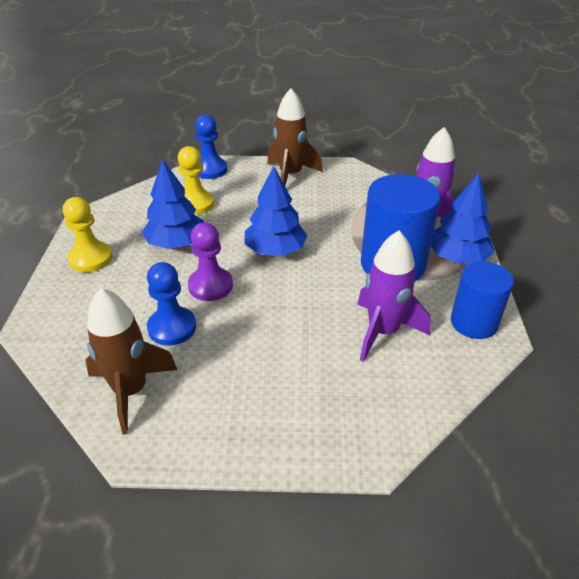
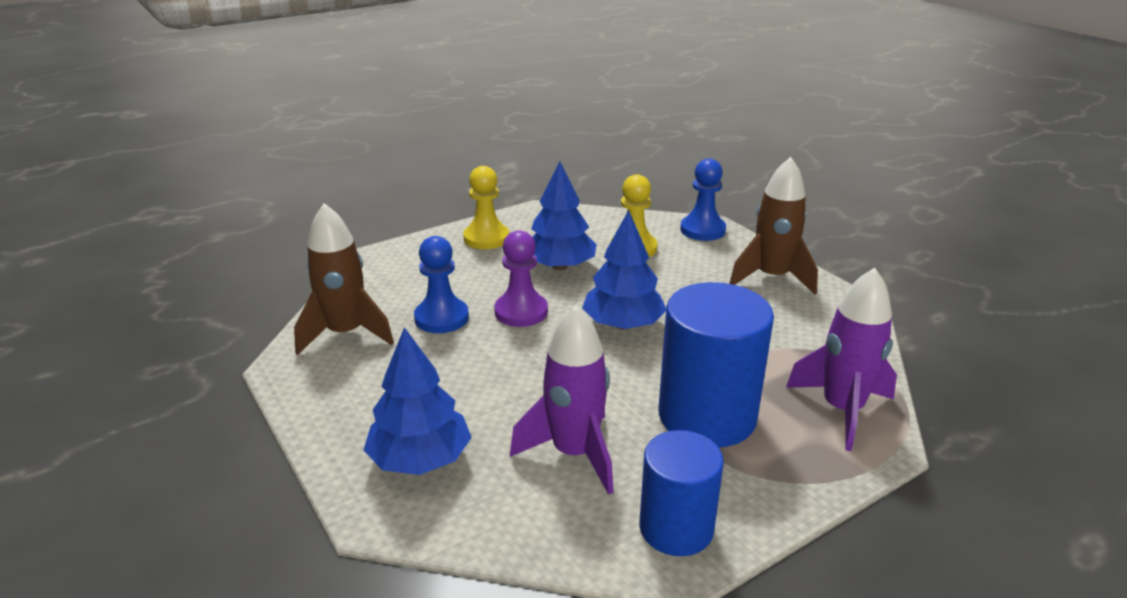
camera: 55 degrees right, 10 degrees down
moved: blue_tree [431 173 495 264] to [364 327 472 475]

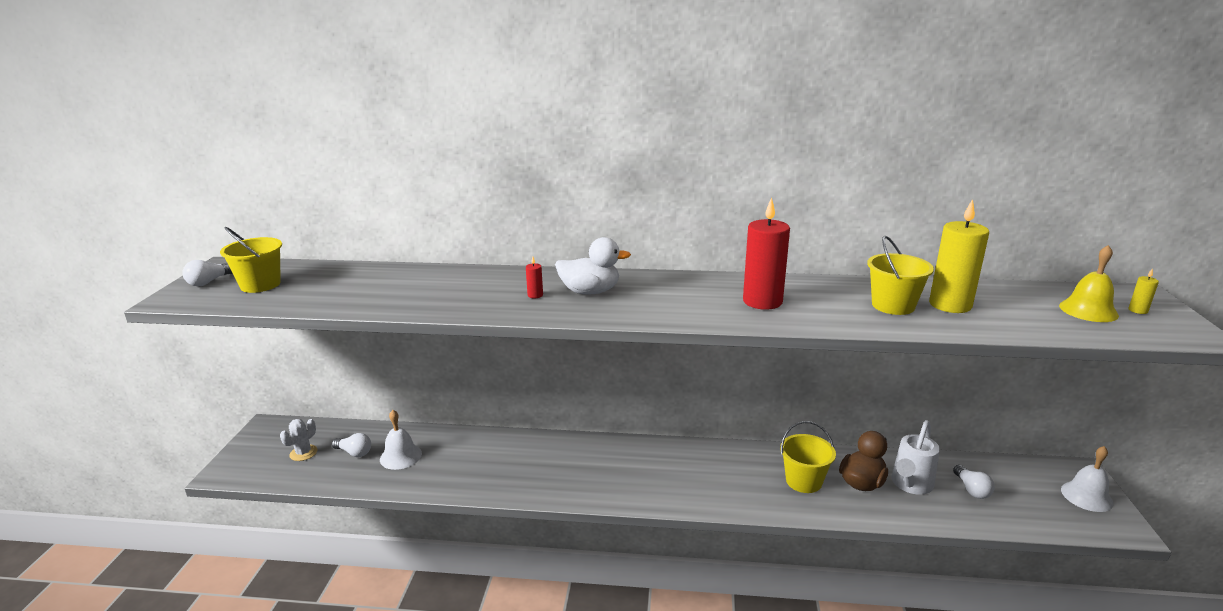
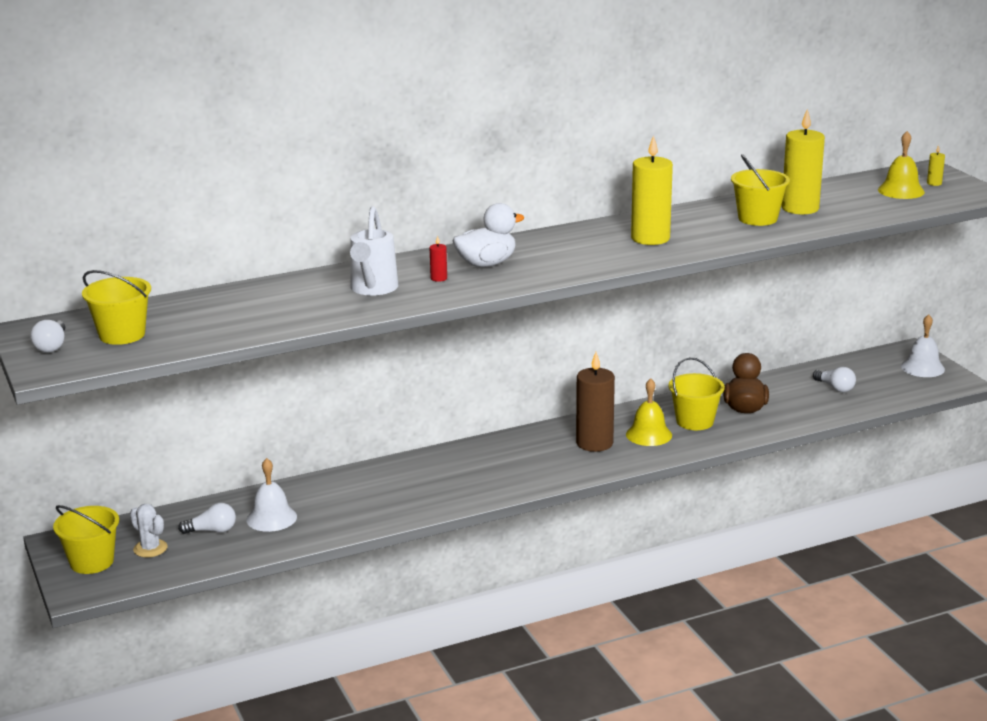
camera: 30 degrees left, 0 degrees up
added: yellow_bucket [53 505 119 574]; brown_candle [576 352 615 452]; yellow_bell [626 378 672 446]
moved: white_watering_can [891 420 940 495] to [350 206 398 295]
recoloured: red_candle [743 197 790 310] to yellow_candle [631 135 673 245]
turned: white_cactus [280 419 318 461] = [130 504 167 557] 45 degrees counterclockwise

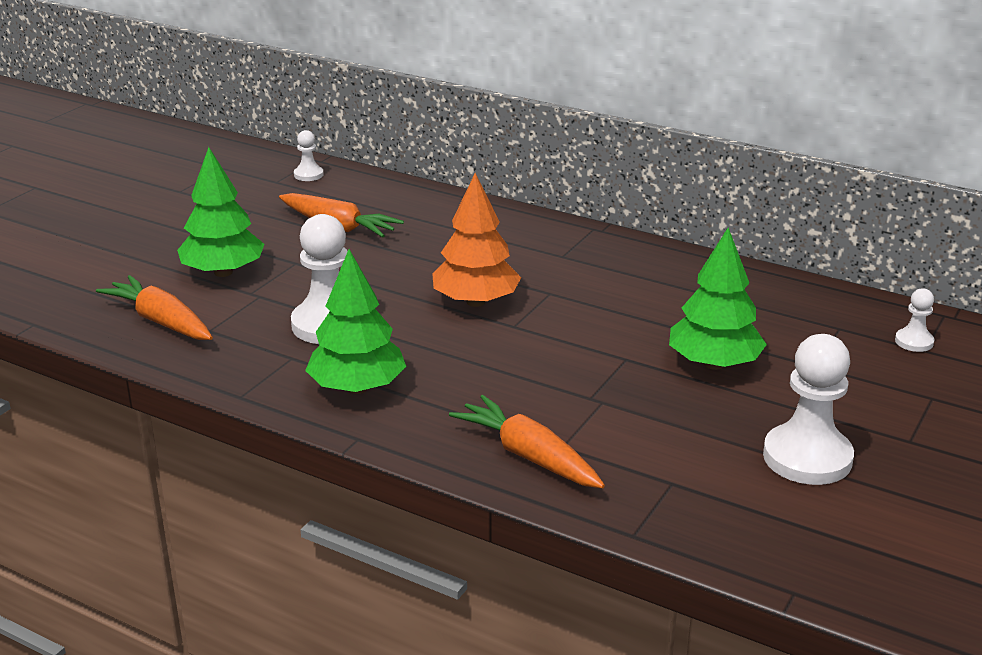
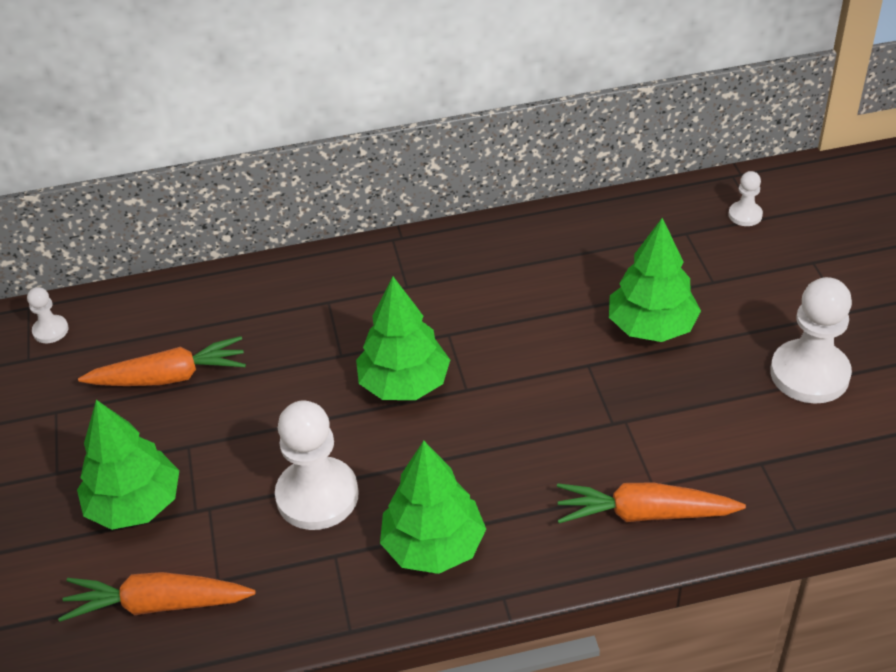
camera: 40 degrees left, 15 degrees up
recoloured: orange_tree [432 173 521 307] to green_tree [356 277 450 400]

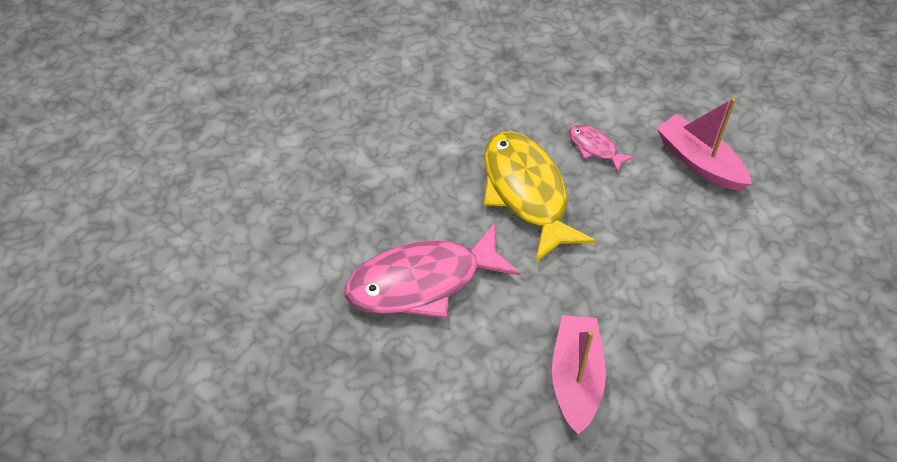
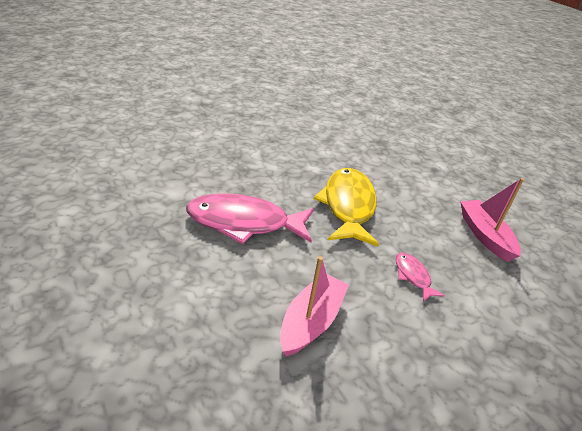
camera: 20 degrees right, 15 degrees down
moved: pink_fish [569 125 635 173] to [396 253 445 302]

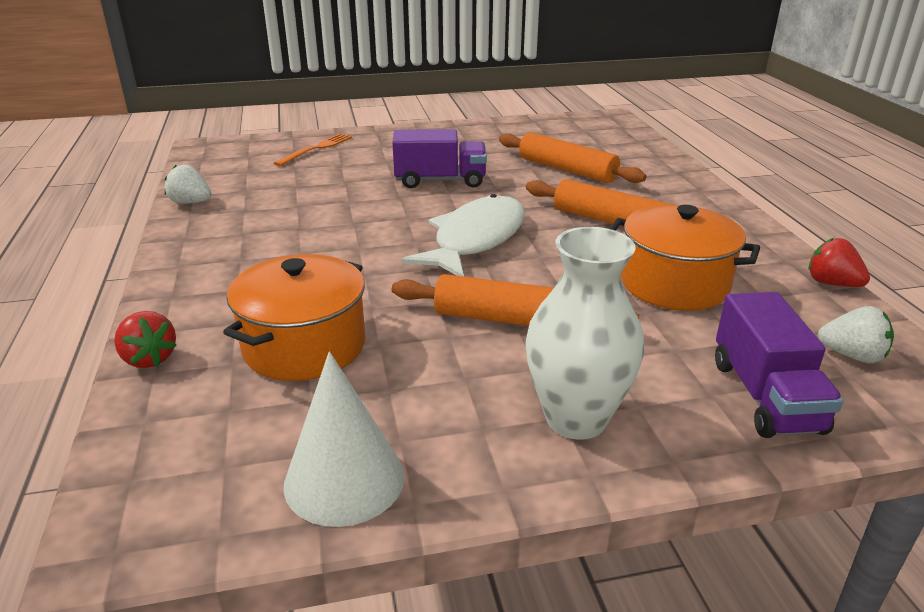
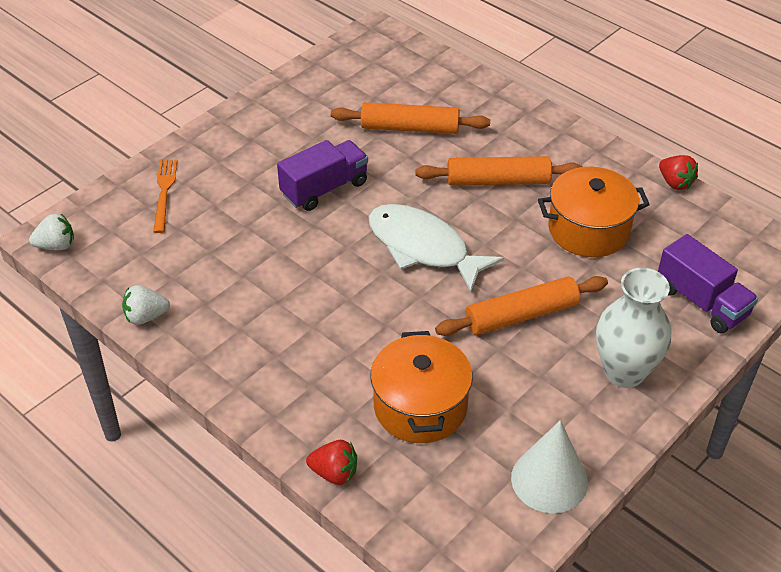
camera: 35 degrees left, 15 degrees up
moved: white_strawberry [818 306 894 363] to [29 214 74 250]
turned: white_fish [402 194 525 276] = [369 204 504 292] 45 degrees counterclockwise; red_strawberry [808 238 870 287] = [659 155 698 190] 135 degrees counterclockwise

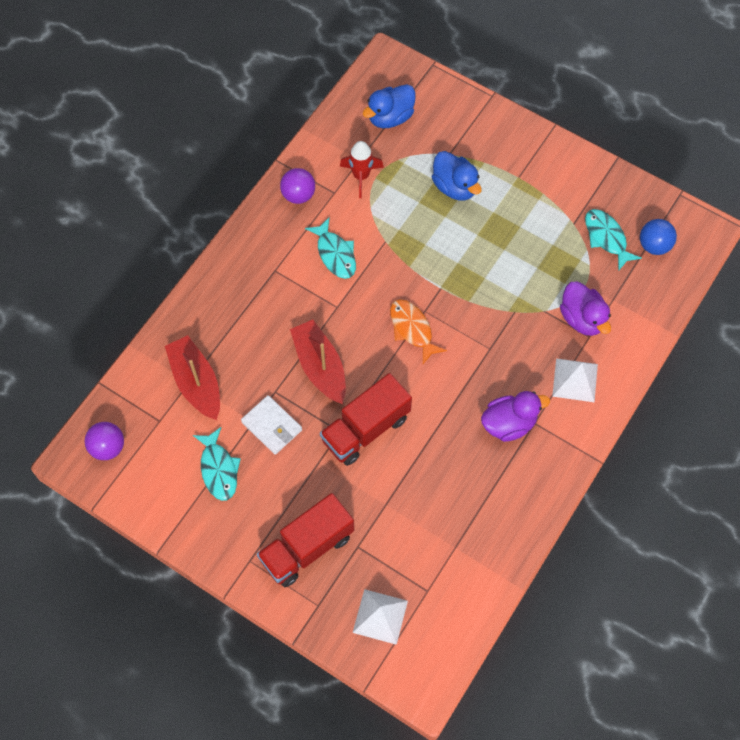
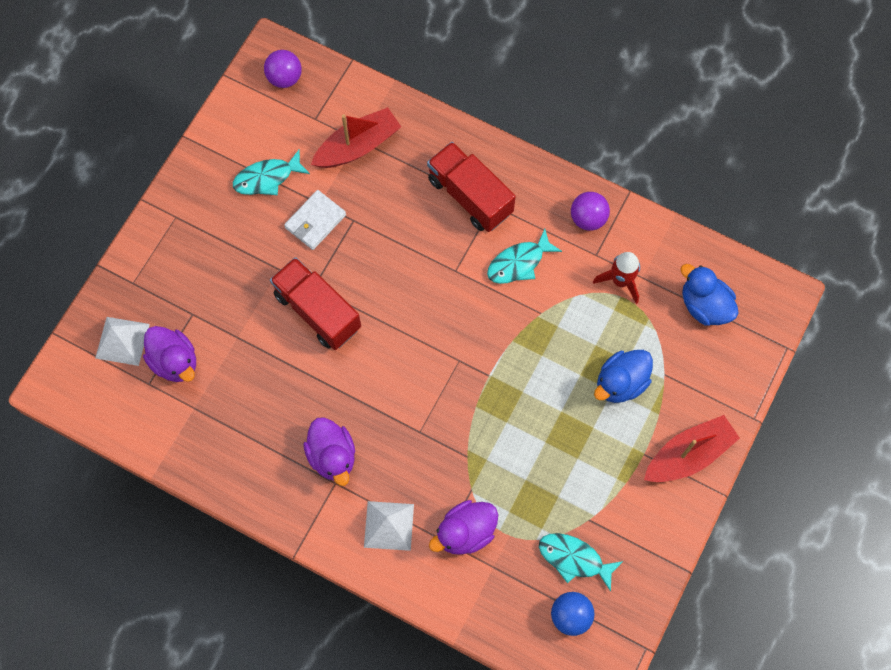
camera: 85 degrees right, 5 degrees up
removed: orange_fish [390 299 447 364]
added: purple_duck [143 326 196 382]
moved: red_truck [257 493 354 587] to [427 142 516 232]; red_boat [290 319 346 404] to [644 415 740 482]
turned: turquoise_fish [585 209 642 271] = [539 533 623 592] 120 degrees counterclockwise

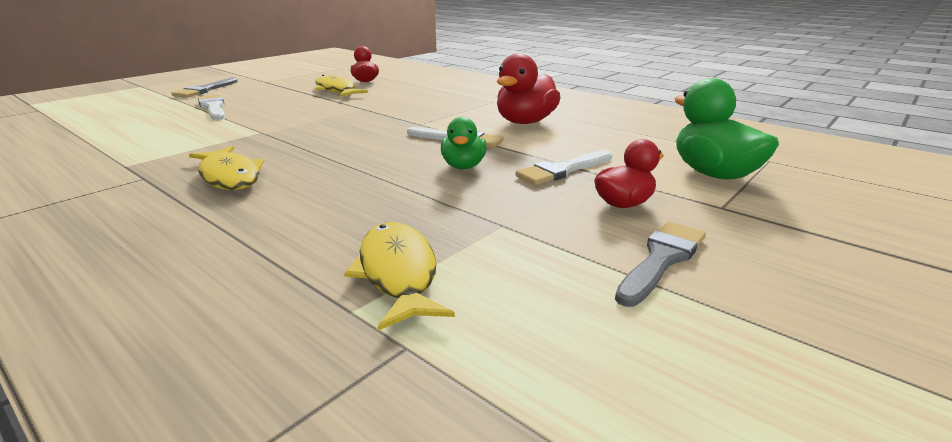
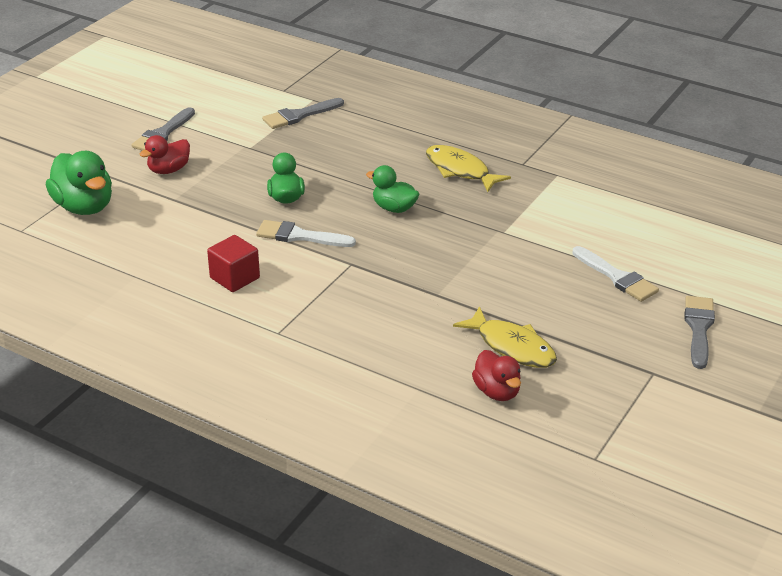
camera: 170 degrees right, 10 degrees up
removed: white_brush [515 150 612 185]
added: green_duck [366 165 419 213]
replaced: yellow_fish [344 222 455 331] to grey_brush [262 98 344 129]; red_duck [497 53 561 124] to red_cube [207 235 260 292]

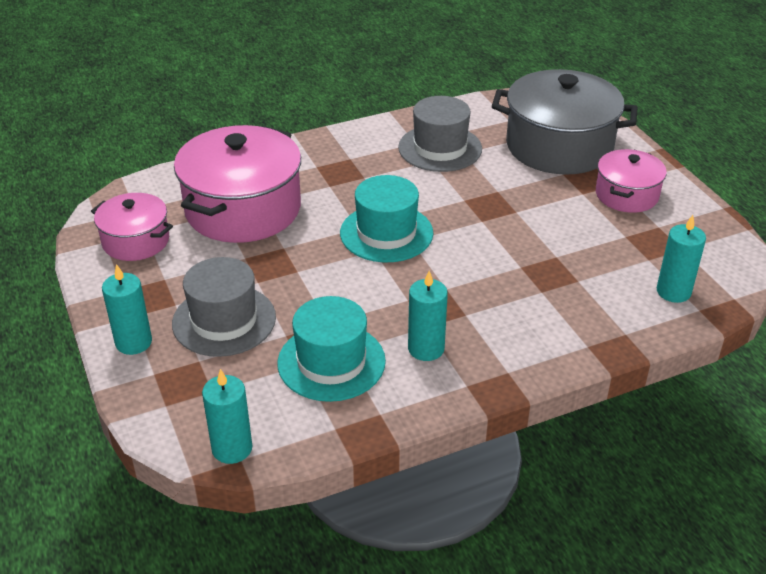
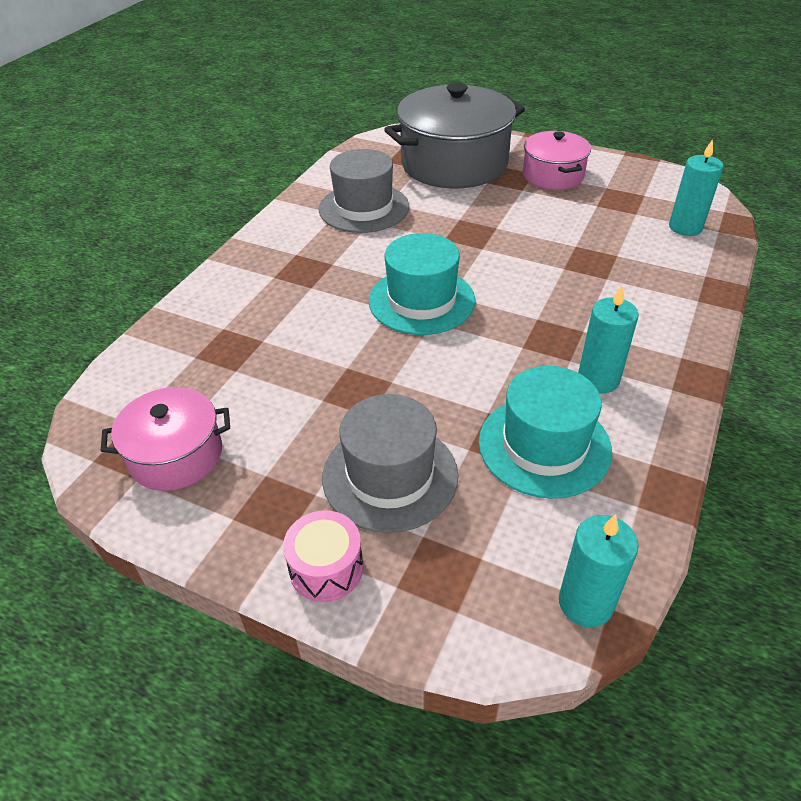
camera: 40 degrees left, 5 degrees up
removed: pink_pot [174 125 301 243]
replaced: turquoise_candle [102 264 152 355] to pink_drum [283 510 363 602]

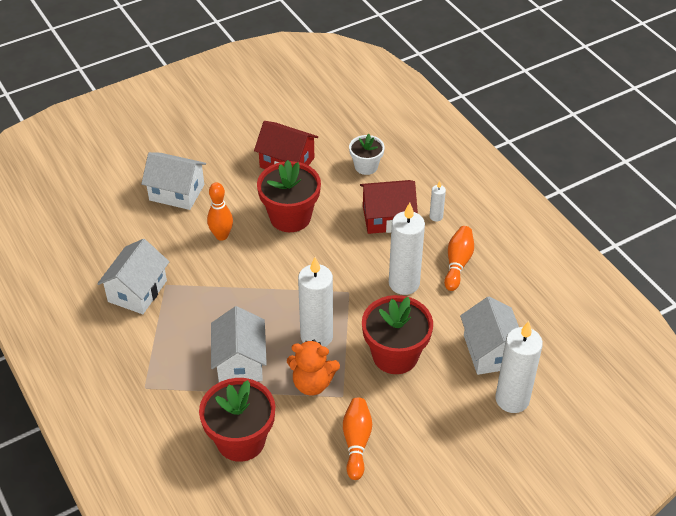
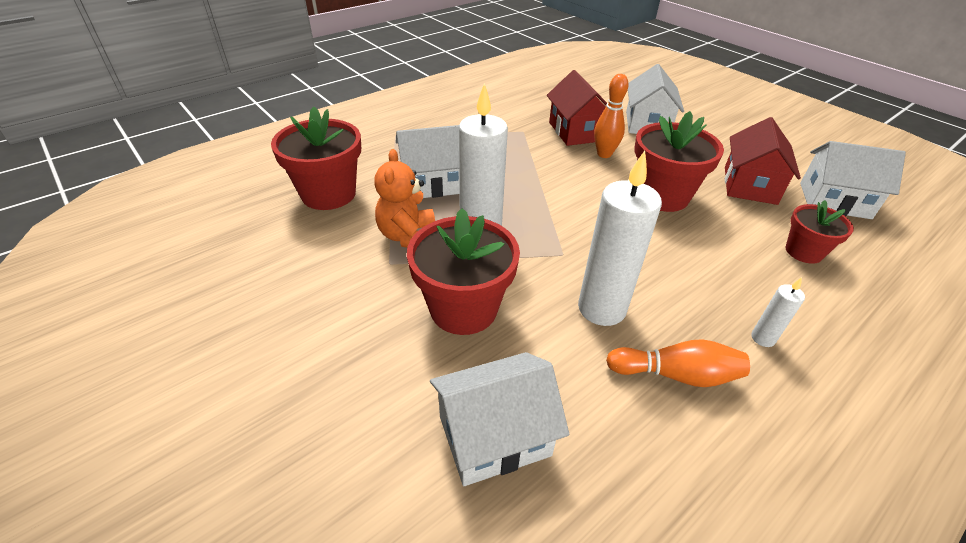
camera: 80 degrees right, 5 degrees down
removed: orange_bowling_pin [343 398 372 480]; white_candle [495 321 543 413]
moved: white_house [97 239 169 314] to [800 141 906 219]; red_house [360 180 418 234] to [547 70 607 146]
recoloured: white_flower_pot [349 134 385 175] to red_flower_pot [786 200 854 264]

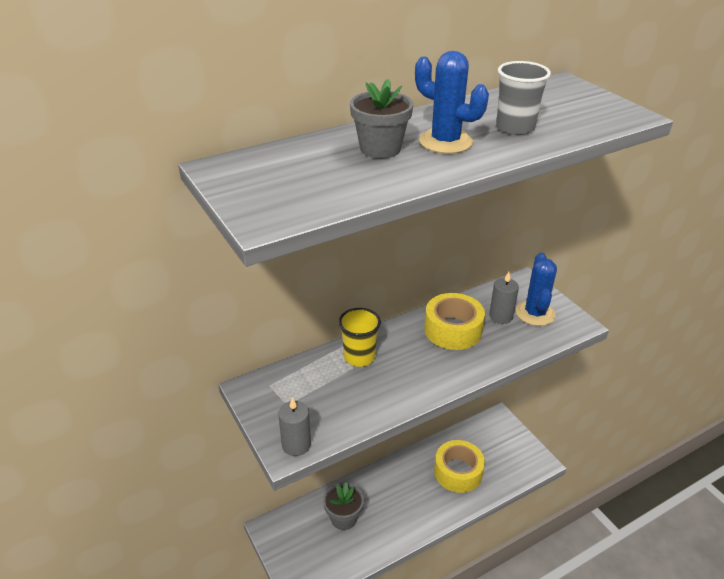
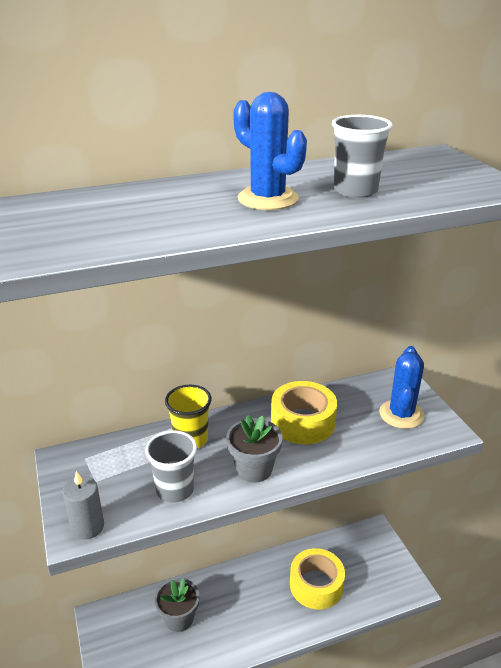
camera: 10 degrees right, 5 degrees down
removed: grey_candle [489 272 519 324]
added: grey_cup [145 430 197 503]
moved: grey_flower_pot [350 79 413 159] to [226 415 283 483]

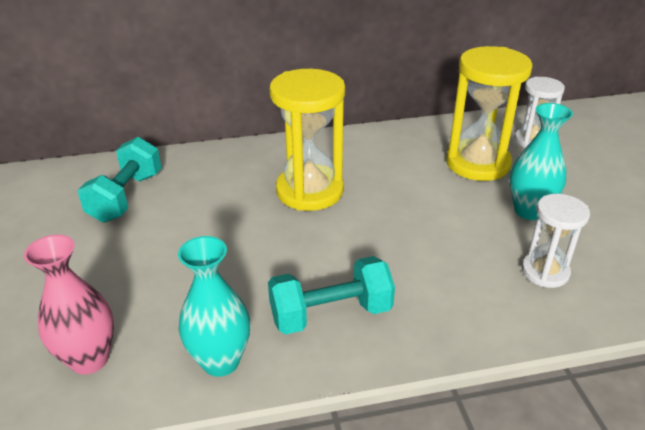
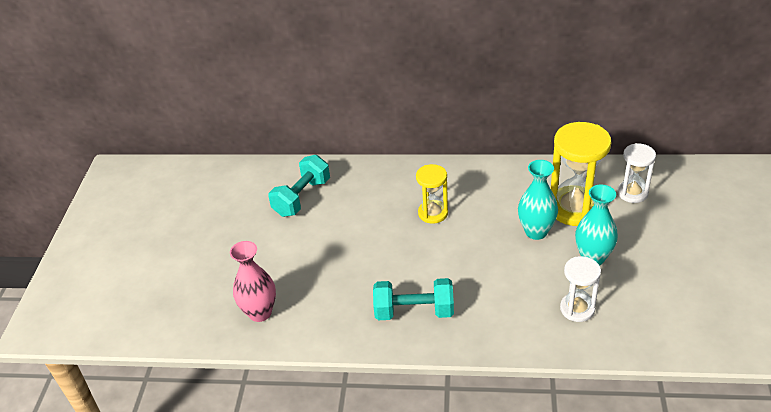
camera: 20 degrees right, 5 degrees up
moved: turquoise_vase [178 236 250 377] to [518 160 558 240]
resized: yellow_hourglass [270 69 345 211] = [416 164 448 224] x0.59

